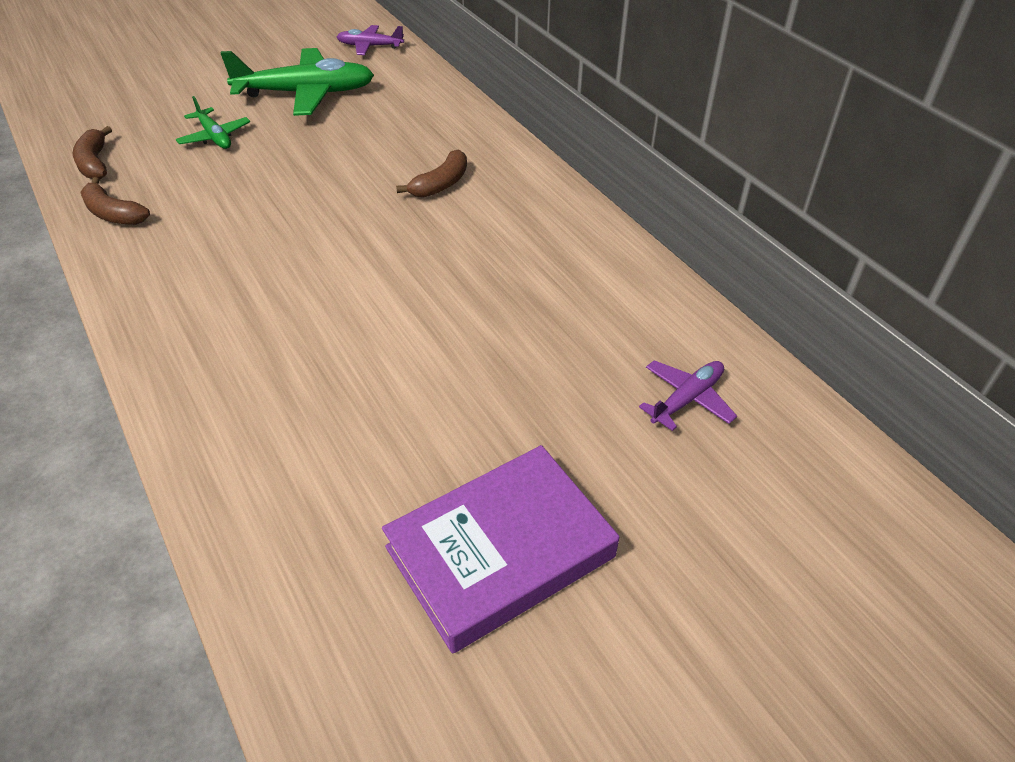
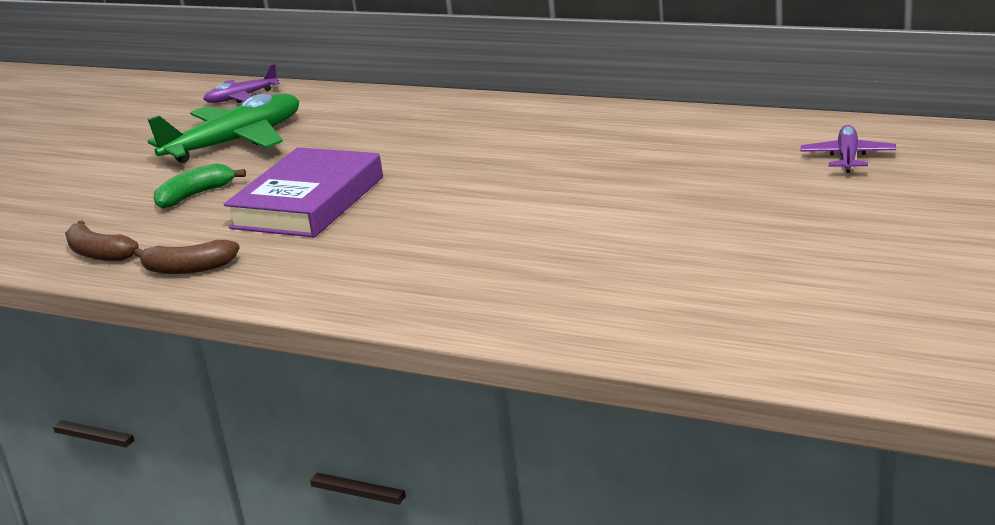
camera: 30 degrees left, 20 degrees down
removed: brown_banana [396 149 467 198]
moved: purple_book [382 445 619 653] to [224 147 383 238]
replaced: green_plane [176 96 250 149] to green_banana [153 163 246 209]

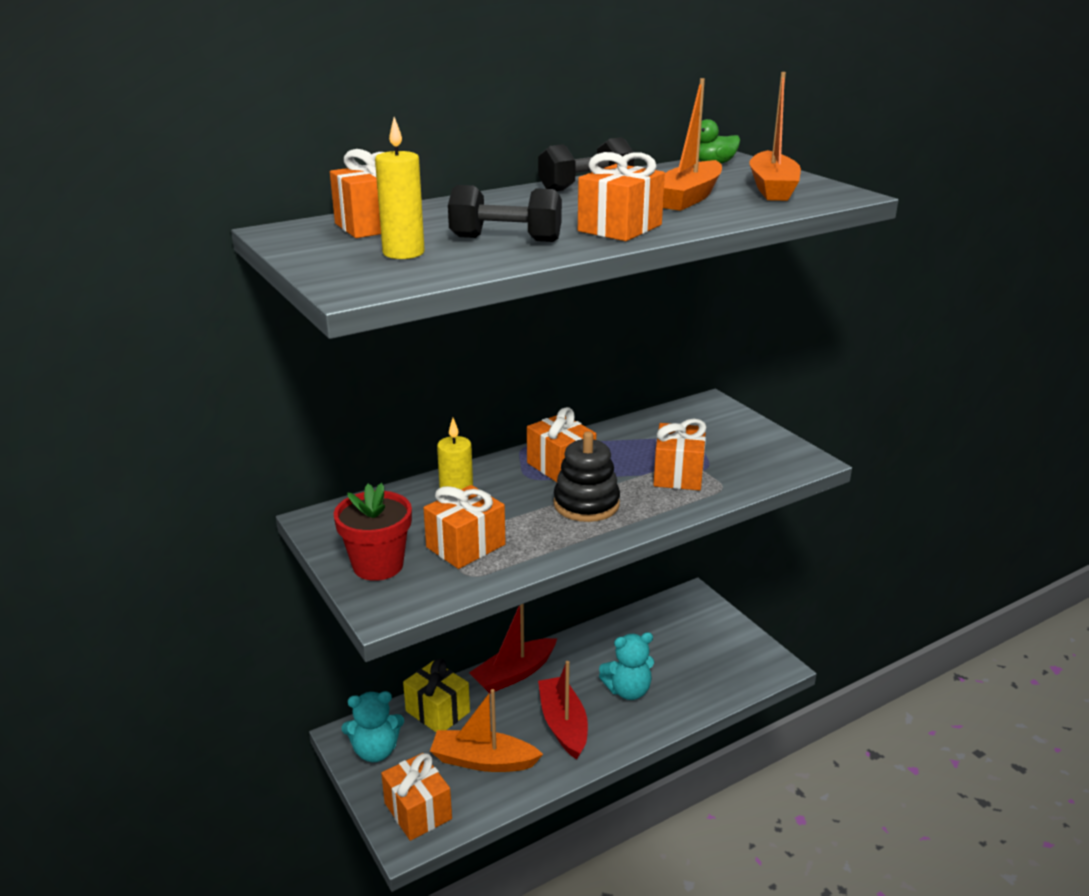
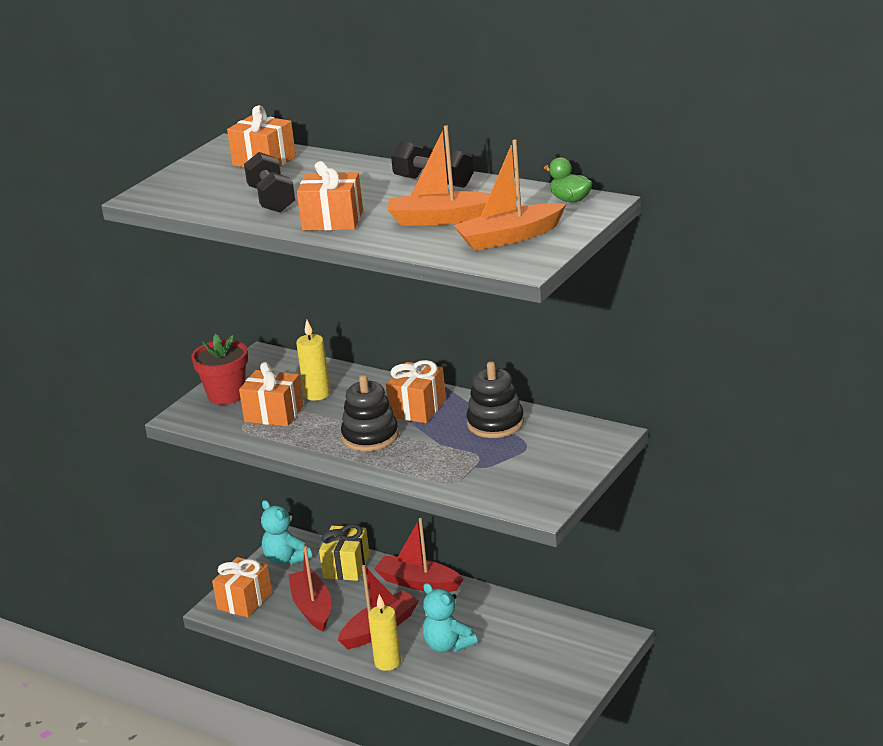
camera: 65 degrees right, 0 degrees up
removed: orange_gift [653 419 706 491]
added: black_stacking_toy [466 361 524 438]
moved: yellow_candle [375 117 425 259] to [368 594 401 671]
recoloured: orange_boat [430 689 543 772] to red_boat [288 546 331 632]

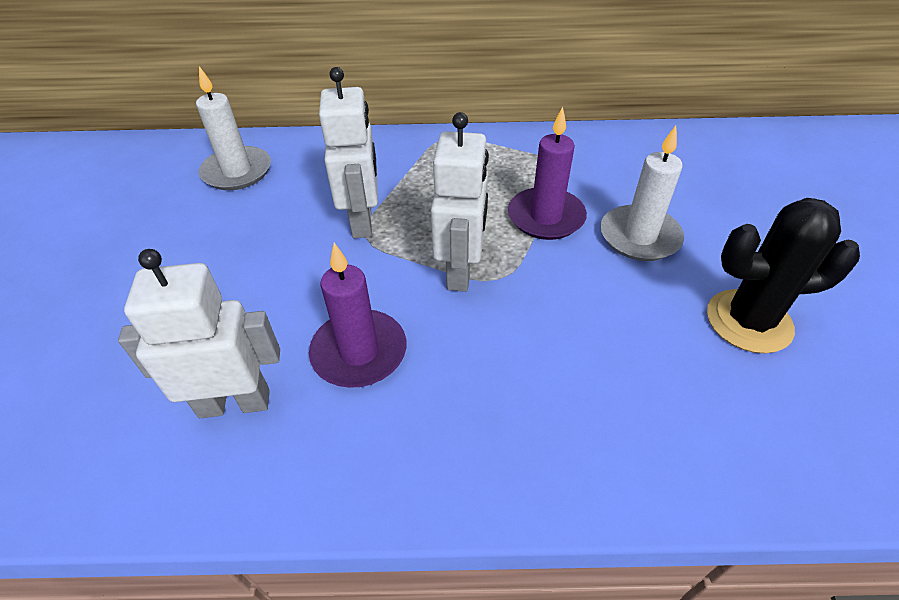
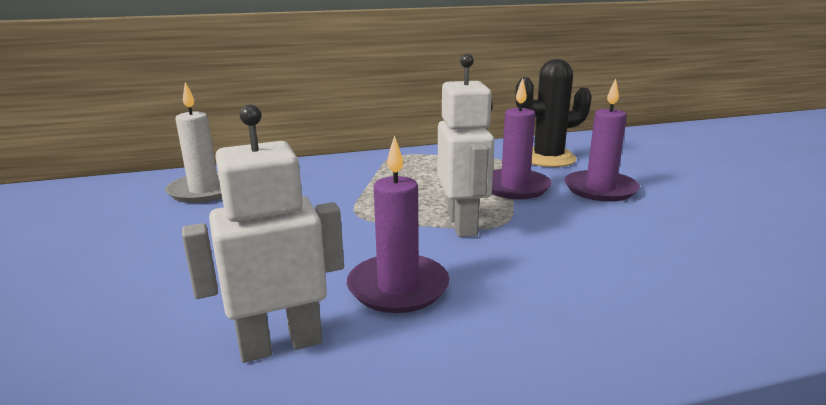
camera: 15 degrees left, 25 degrees down
removed: white_robot [319 67 378 238]
moved: black_cactus [707 198 860 354] to [515 59 592 167]
recoloured: white_candle [601 125 684 261] to purple_candle [564 78 640 202]

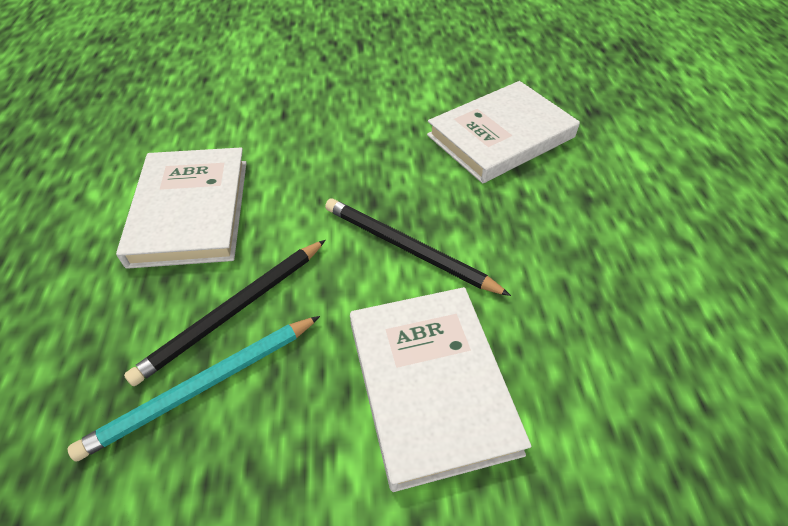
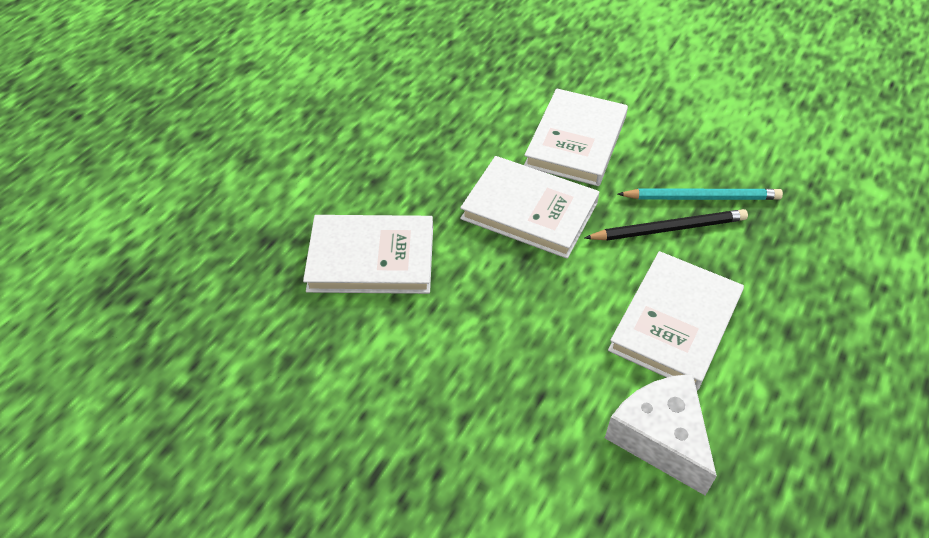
camera: 145 degrees left, 0 degrees up
added: white_cheese [605 374 717 496]
replaced: black_pencil [325 198 511 296] to white_book [460 156 600 259]

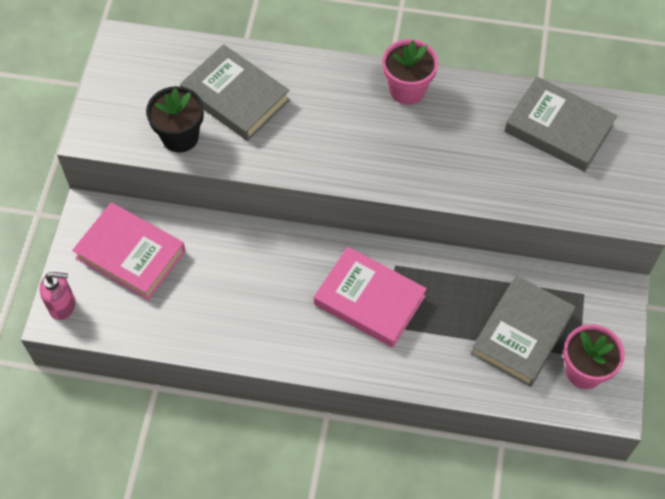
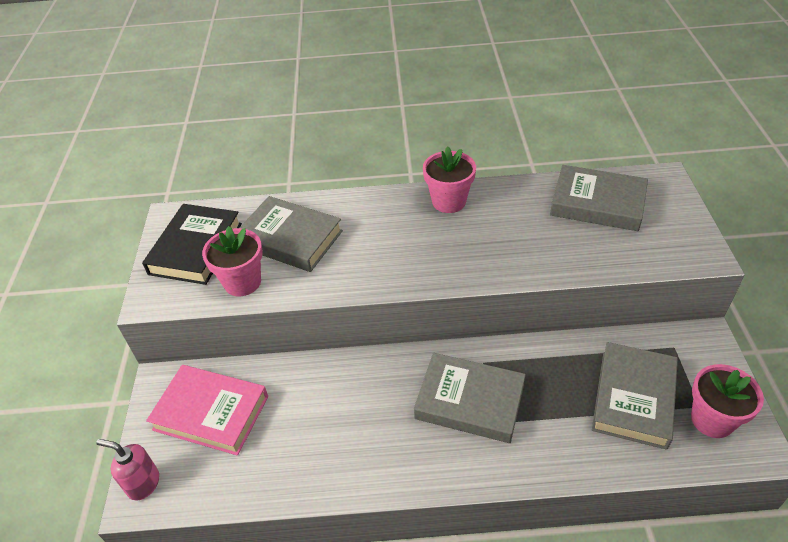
camera: 10 degrees left, 15 degrees down
added: black_book [142 204 242 285]
recoloured: black_flower_pot [146 86 204 152] to pink_flower_pot [202 226 263 296]; pink_book [314 247 427 348] to grey_book [414 353 526 443]
turned: pink_soap_dispenser [40 272 75 320] = [96 439 159 500] 150 degrees counterclockwise

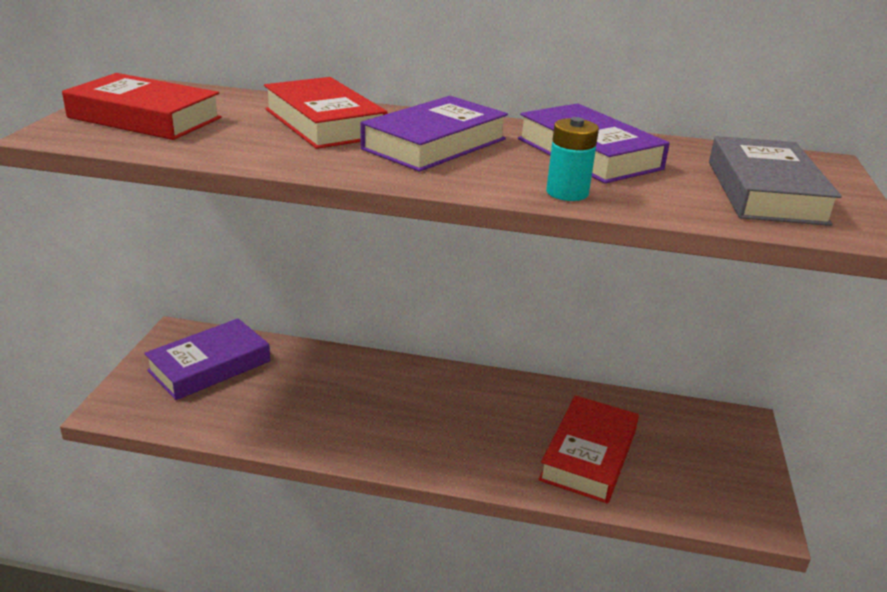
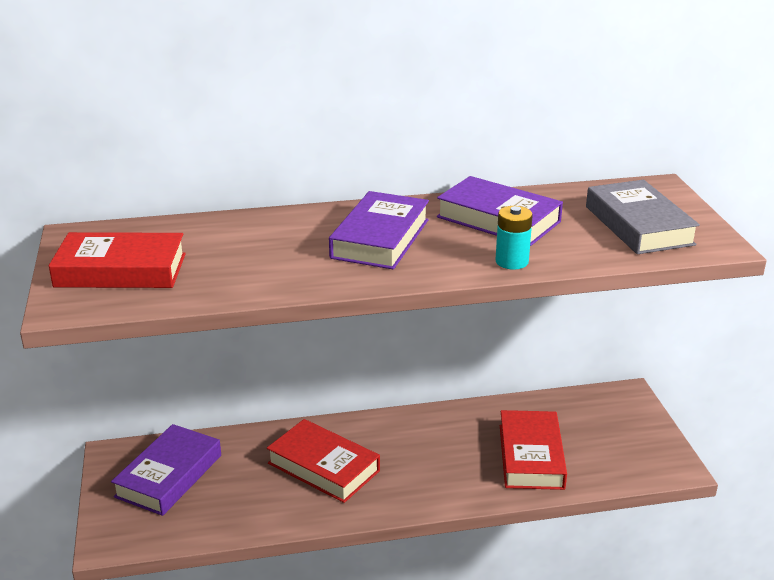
camera: 20 degrees left, 0 degrees up
moved: red_book [264 77 388 149] to [267 419 380 503]

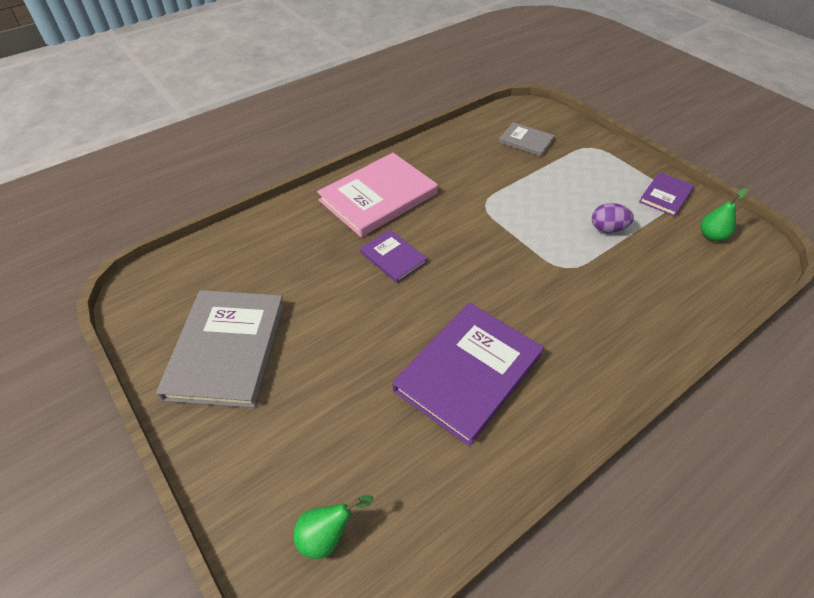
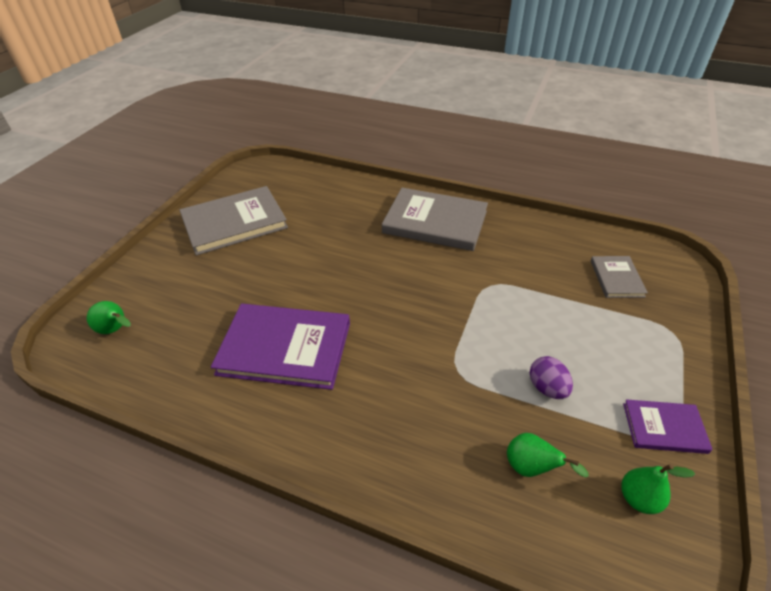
camera: 60 degrees right, 5 degrees down
removed: purple_book [360 230 427 283]
added: green_pear [507 433 589 477]
recoloured: pink_book [317 153 438 237] to grey_book [382 188 488 251]

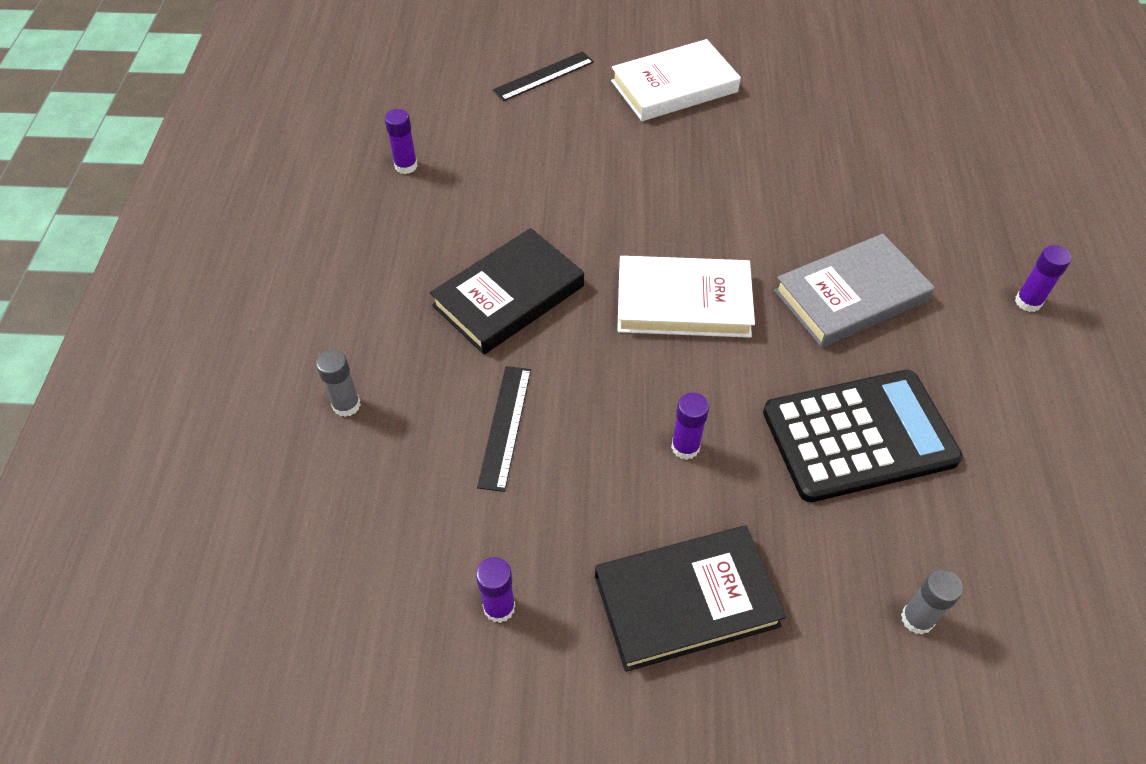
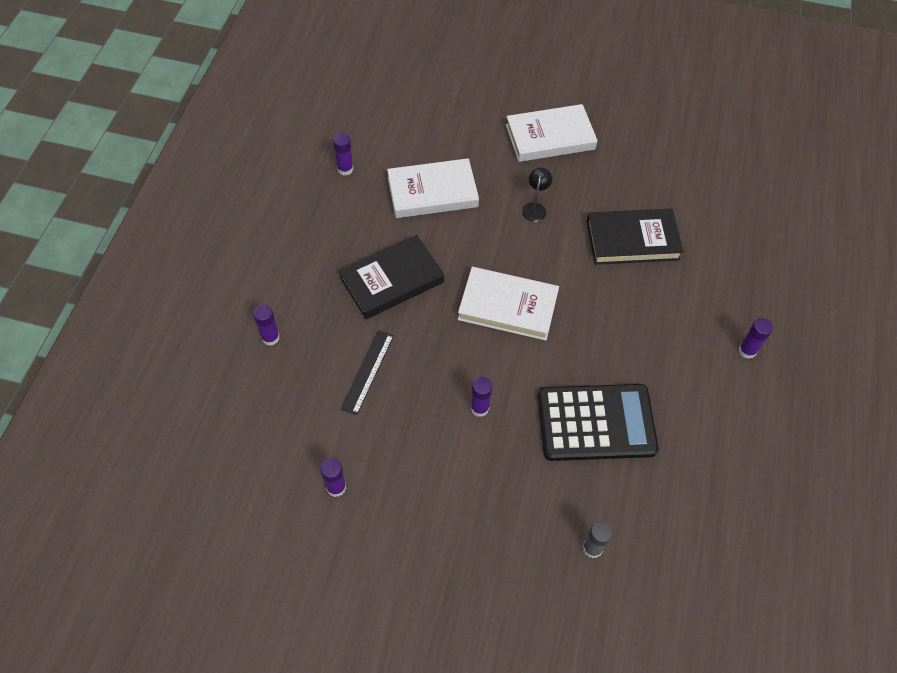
camera: 10 degrees right, 5 degrees up
removed: black_ruler [493 51 594 101]; grey_book [774 234 935 348]
added: white_book [387 158 479 218]; black_lamp [522 167 552 222]
moved: black_book [595 525 786 672] to [587 209 684 265]
recoloured: grey_glue_stick [316 350 361 417] to purple_glue_stick [253 304 280 346]

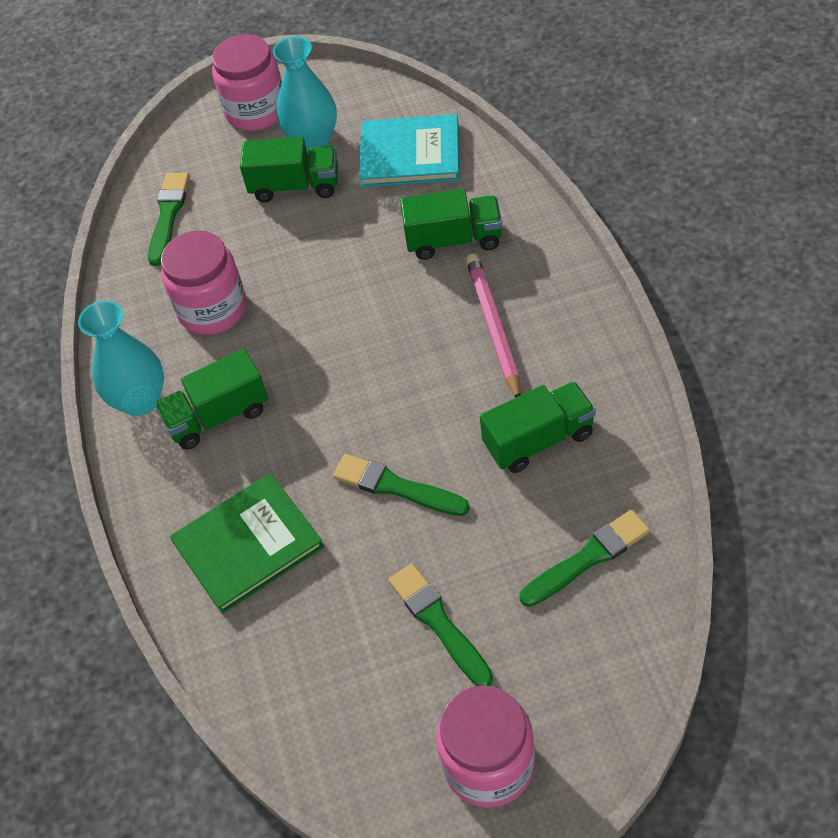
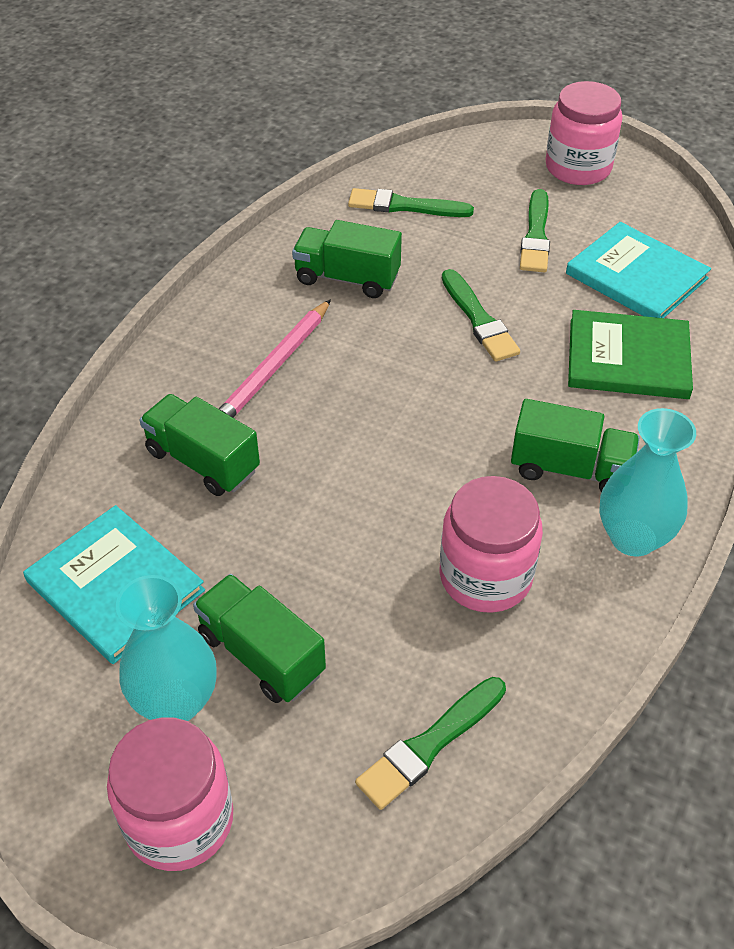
camera: 145 degrees left, 5 degrees down
added: turquoise_book [566 222 711 318]

